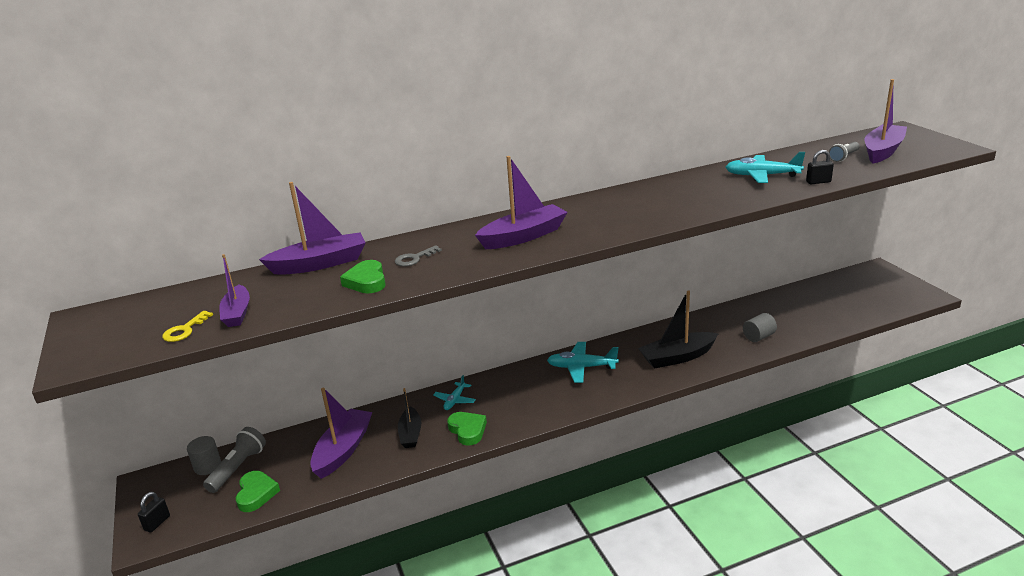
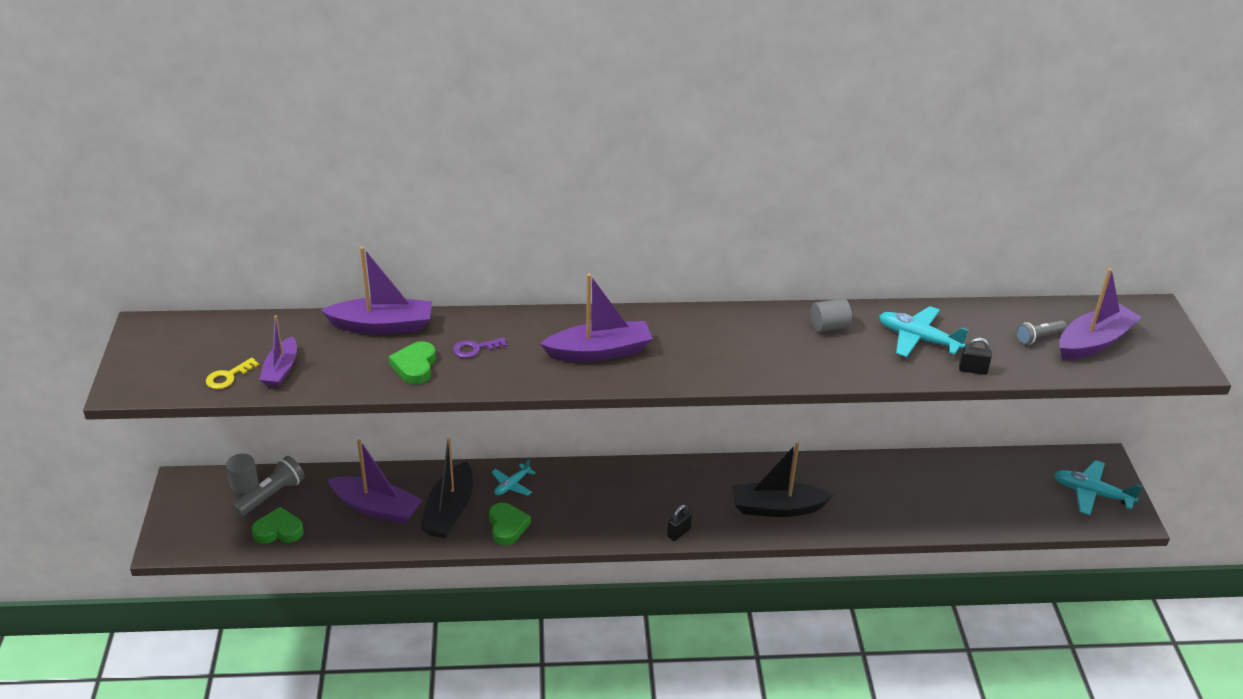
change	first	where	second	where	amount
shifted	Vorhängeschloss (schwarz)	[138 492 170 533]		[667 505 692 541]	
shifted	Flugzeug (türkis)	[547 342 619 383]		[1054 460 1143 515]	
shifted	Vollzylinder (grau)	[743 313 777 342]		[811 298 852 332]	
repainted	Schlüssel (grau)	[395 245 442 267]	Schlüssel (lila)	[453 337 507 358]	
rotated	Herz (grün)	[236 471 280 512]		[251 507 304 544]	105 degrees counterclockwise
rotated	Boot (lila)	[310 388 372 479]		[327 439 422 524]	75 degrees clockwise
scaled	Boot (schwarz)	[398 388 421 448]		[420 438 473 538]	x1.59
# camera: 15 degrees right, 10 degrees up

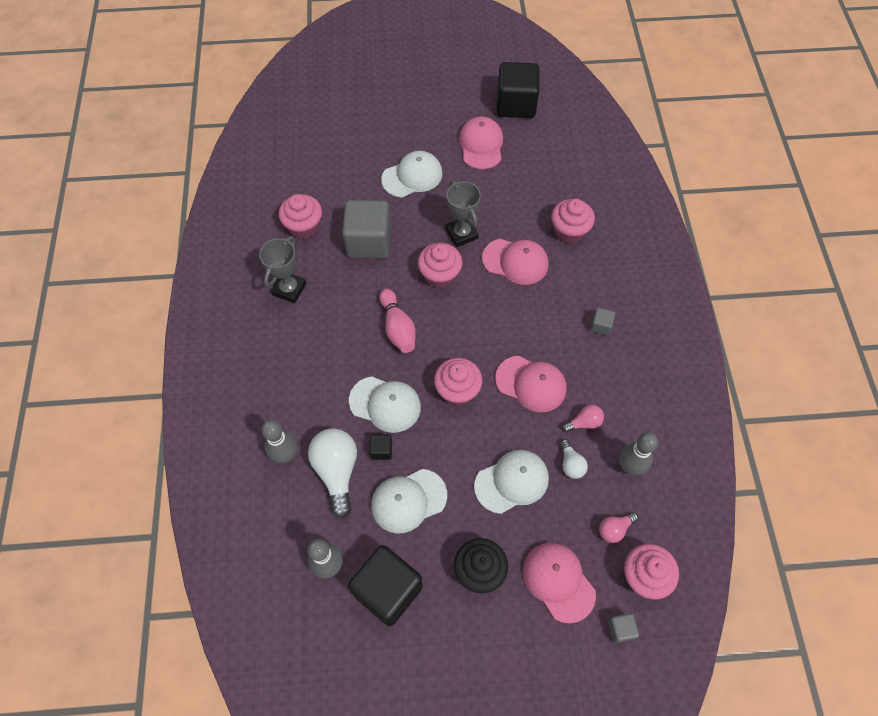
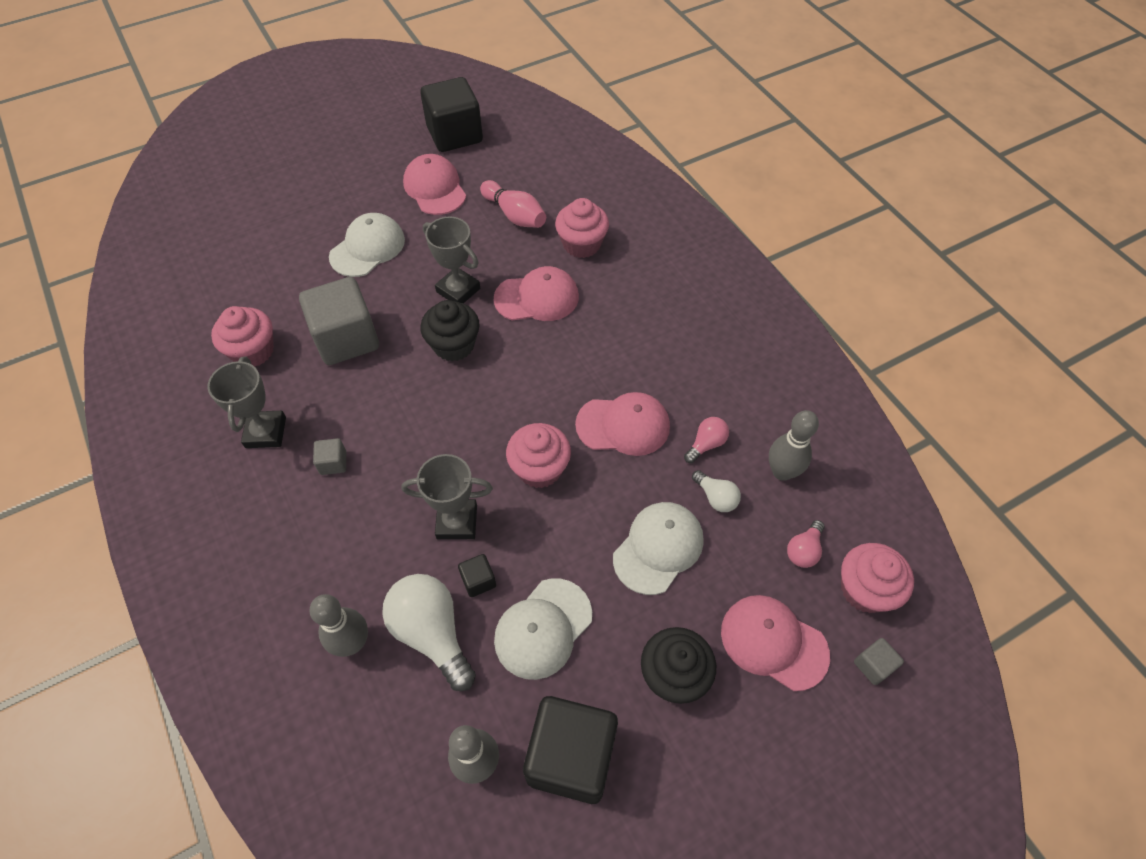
change	first	where	second	where	amount
shifted	Bowlingkegel (rosa)	[379 289 416 353]		[480 180 546 228]	
shifted	Kubus (grau)	[590 307 615 336]		[313 438 346 475]	
swapped	Kappe (weiß)	[349 376 421 433]	Pokal (grau)	[402 454 493 540]	
repainted	Muffin (rosa)	[418 243 462 288]	Muffin (schwarz)	[420 300 480 361]	
# camera: 25 degrees left, 5 degrees down

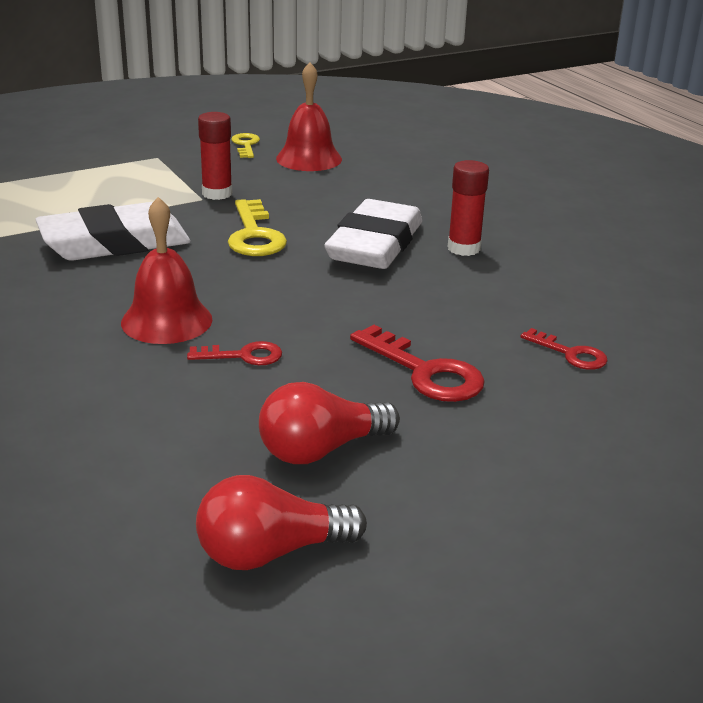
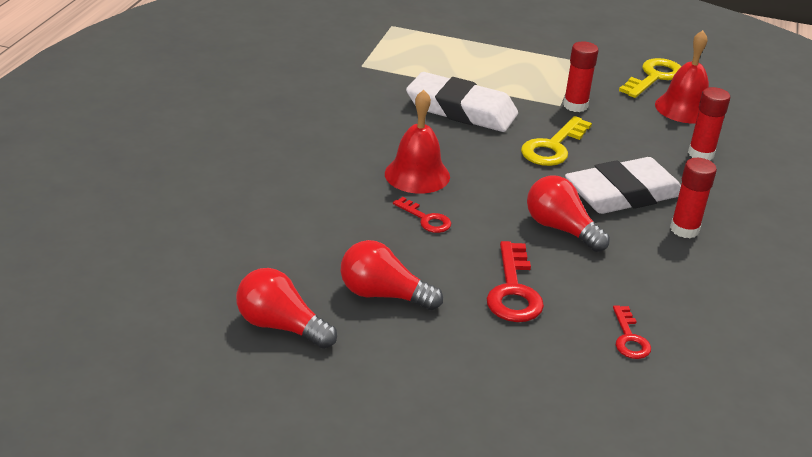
change	first	where	second	where	amount
new			Glühbirne (rot)	[527 175 610 252]	
new			Klebestift (rot)	[688 87 730 160]	
scaled	Schlüssel (gelb)	[231 133 260 158]		[619 58 682 98]	x1.67
# camera: 45 degrees right, 5 degrees up

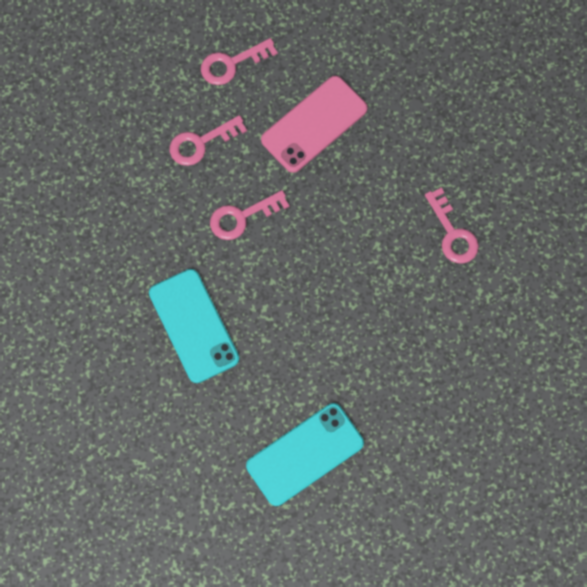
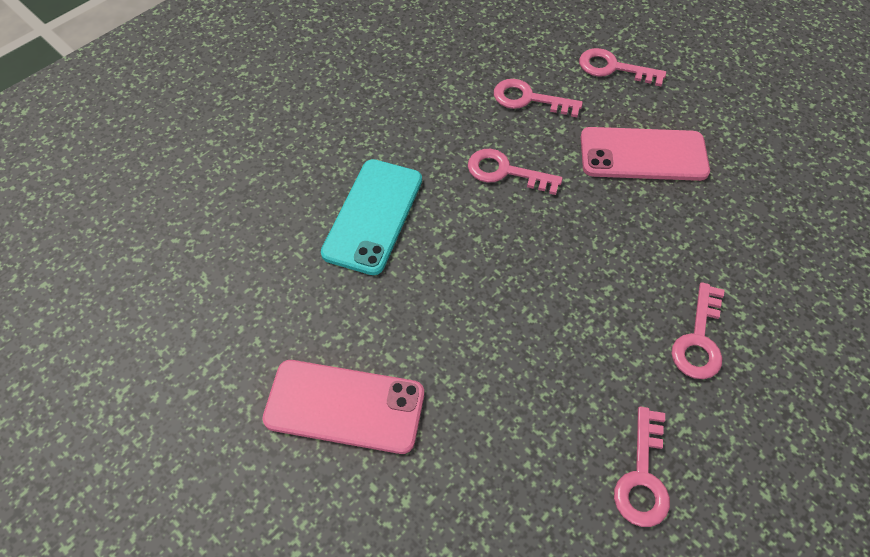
change	first	where	second	where	amount
new			Schlüssel (rosa)	[614 407 670 527]	
repainted	Handy (türkis)	[246 403 364 506]	Handy (rosa)	[262 360 424 454]	
# camera: 45 degrees right, 15 degrees down

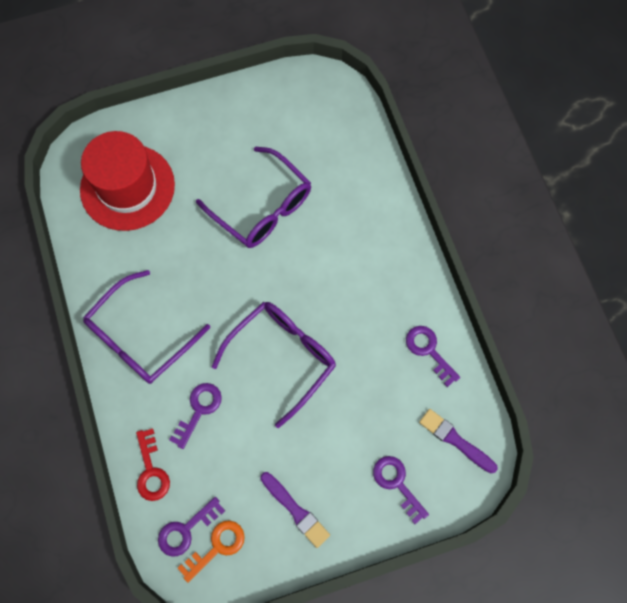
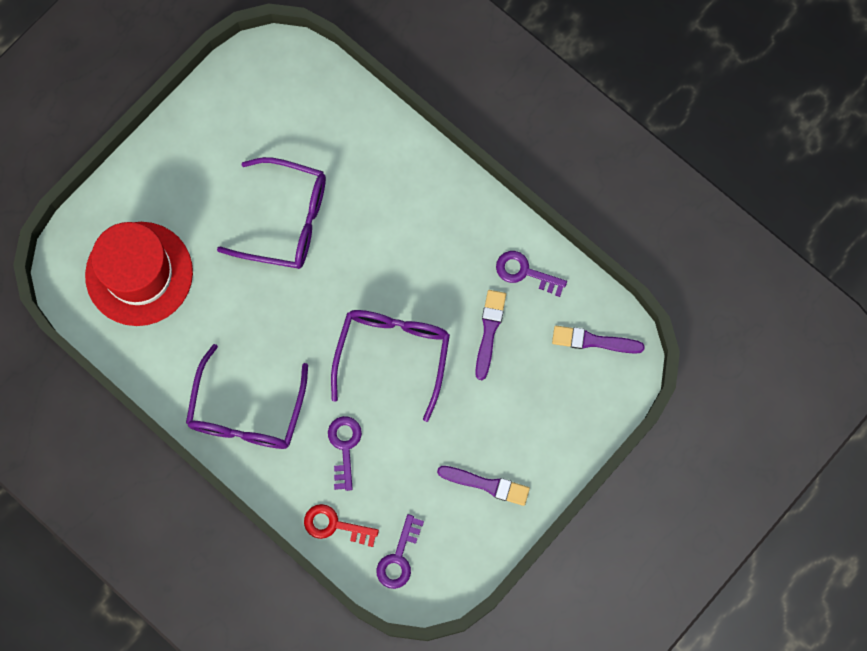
change	first	where	second	where	amount
gone	Schlüssel (orange)	[178 520 245 583]			
gone	Schlüssel (lila)	[373 456 429 524]			
new			Pinsel (lila)	[475 290 506 380]	
rotated	Schlüssel (rot)	[136 428 170 501]		[304 504 379 547]	150 degrees clockwise
# camera: 30 degrees left, 5 degrees up

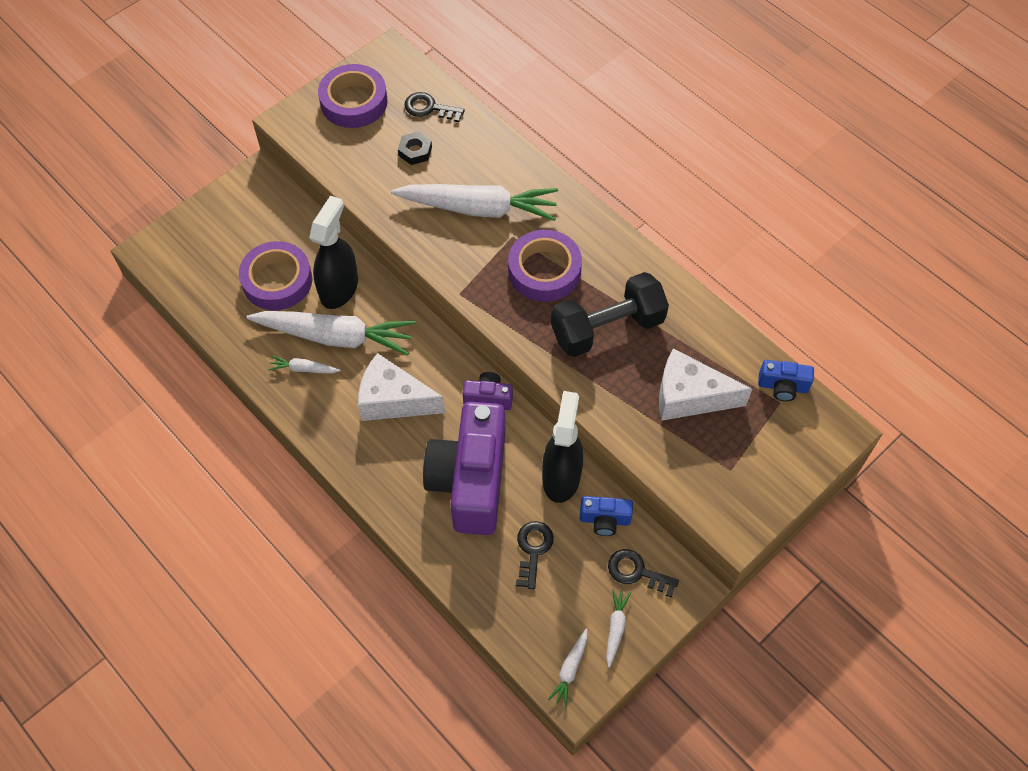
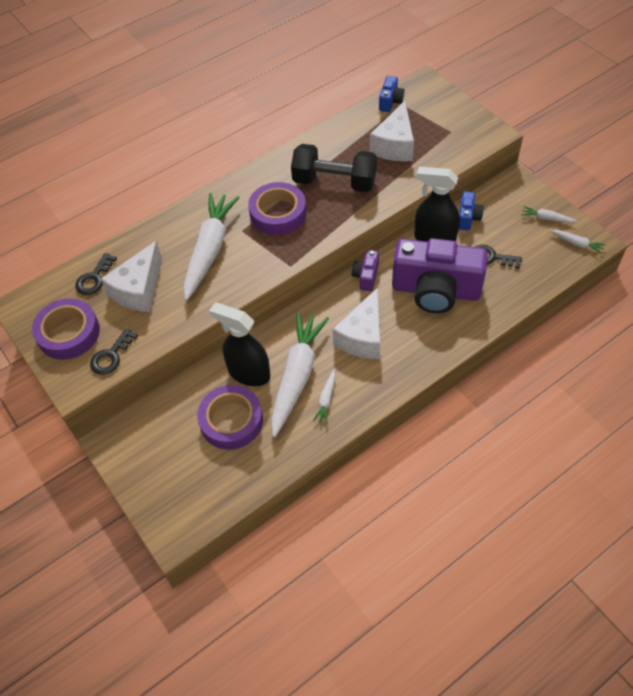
change	first	where	second	where	amount
shifted	Schlüssel (schwarz)	[608 549 679 597]		[90 328 138 375]	
swapped	Sechskantmutter (schwarz)	[398 131 432 165]	Käse (weiß)	[101 241 162 312]	
rotated	Hantel (schwarz)	[551 272 669 357]		[291 144 377 192]	60 degrees counterclockwise
# camera: 80 degrees left, 5 degrees down

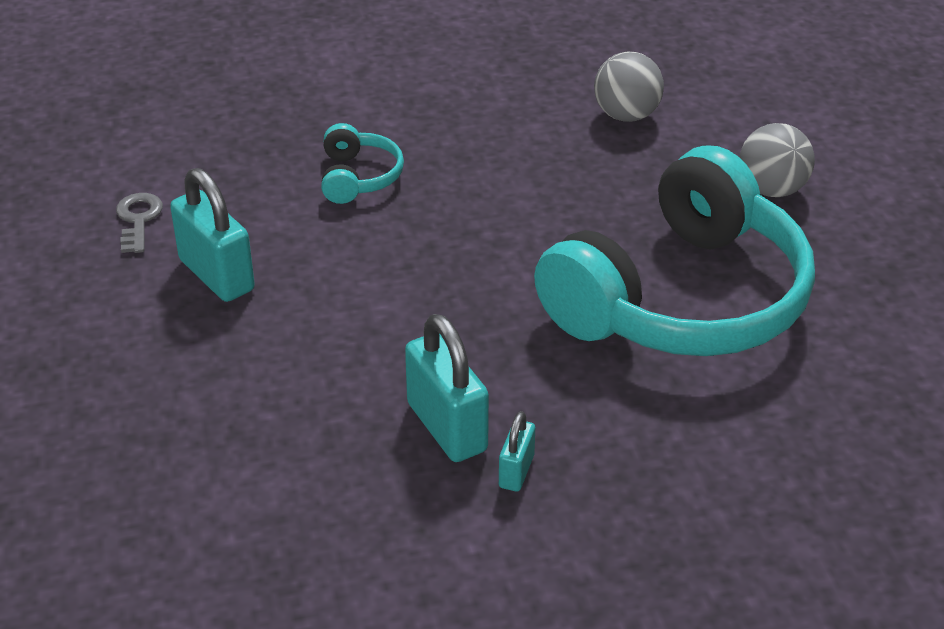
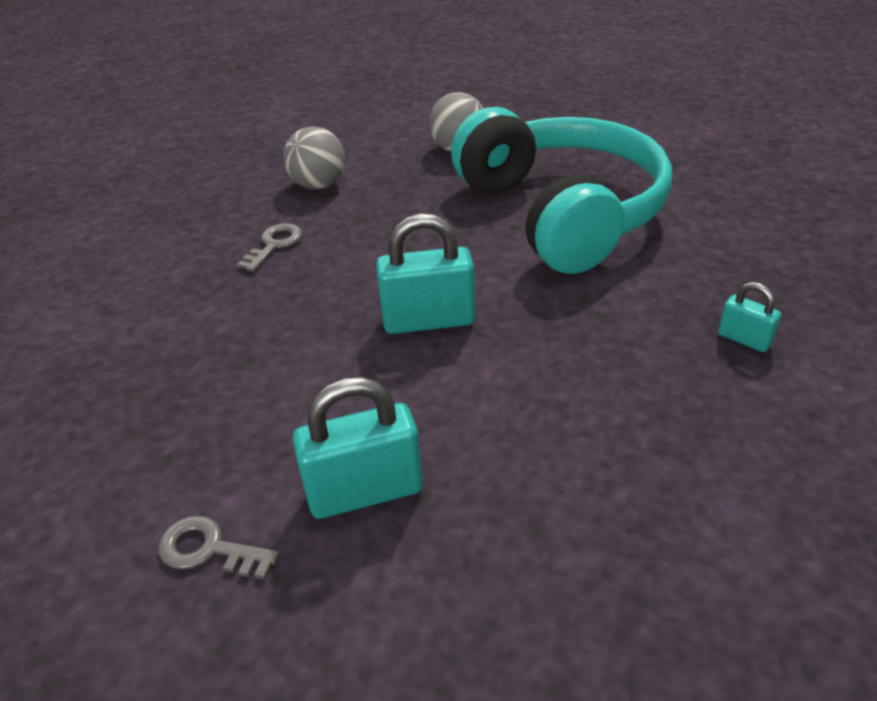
change	first	where	second	where	amount
gone	Kopfhörer (türkis)	[321 123 404 204]			
new			Schlüssel (grau)	[237 223 302 272]	
shifted	Vorhängeschloss (türkis)	[405 314 489 462]		[376 213 475 334]	
# camera: 65 degrees left, 0 degrees up

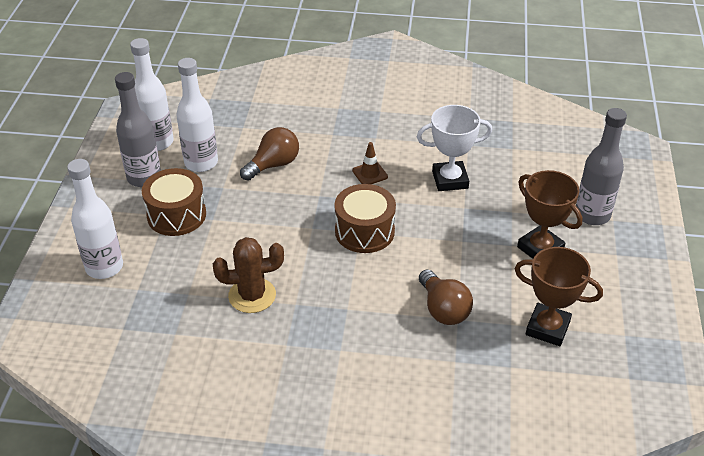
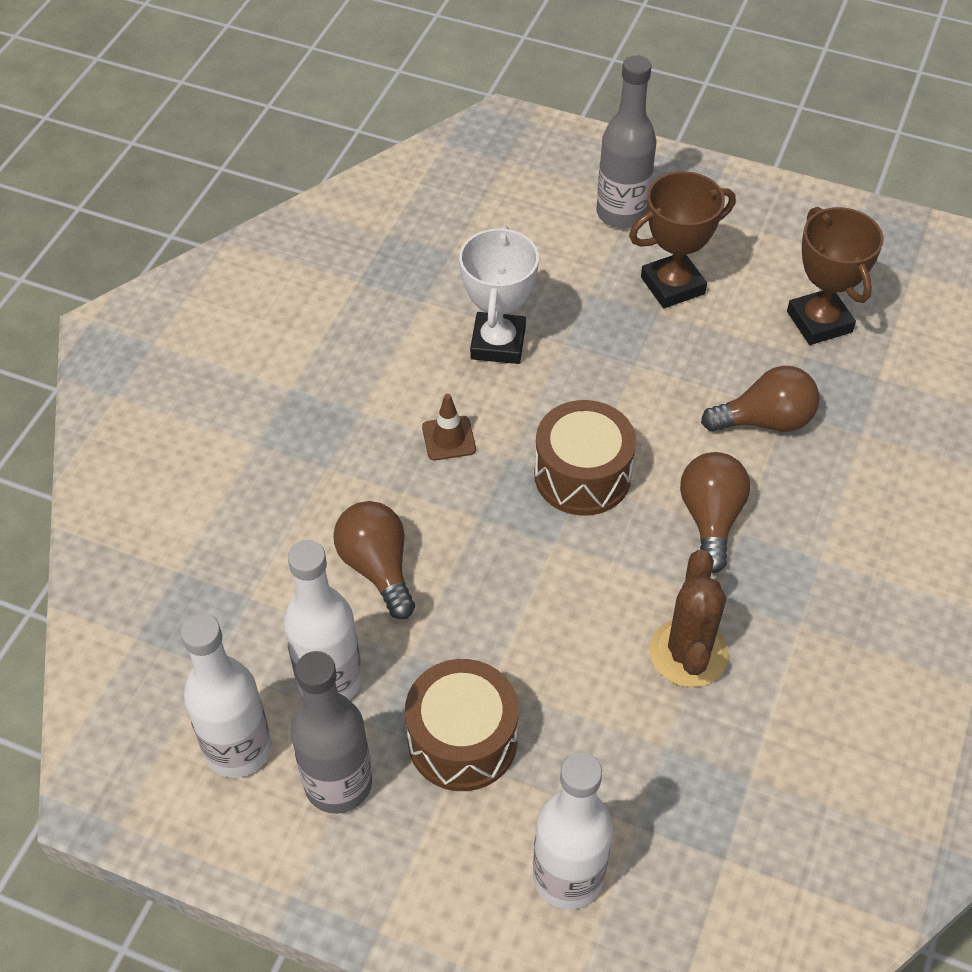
change	first	where	second	where	amount
new			Glühbirne (braun)	[680 452 750 573]	
rotated	Pokal (braun)	[515 247 603 346]		[787 207 884 345]	60 degrees counterclockwise
# camera: 75 degrees left, 10 degrees up

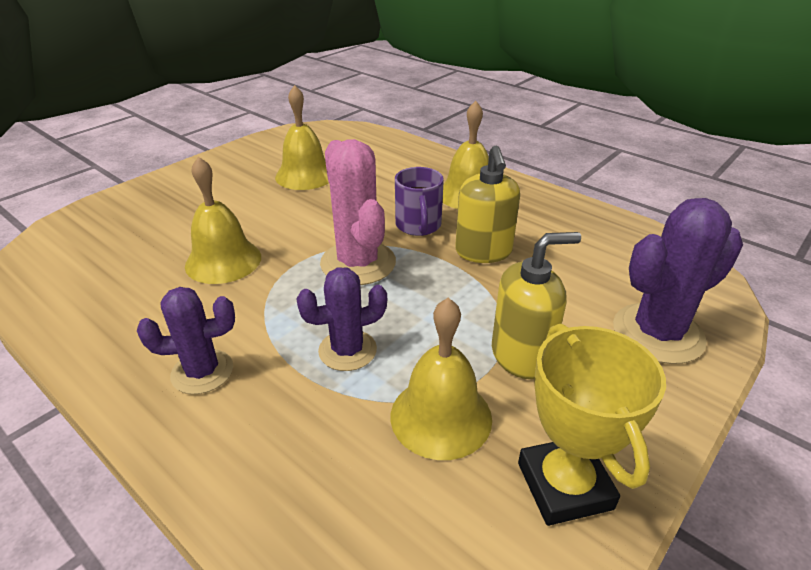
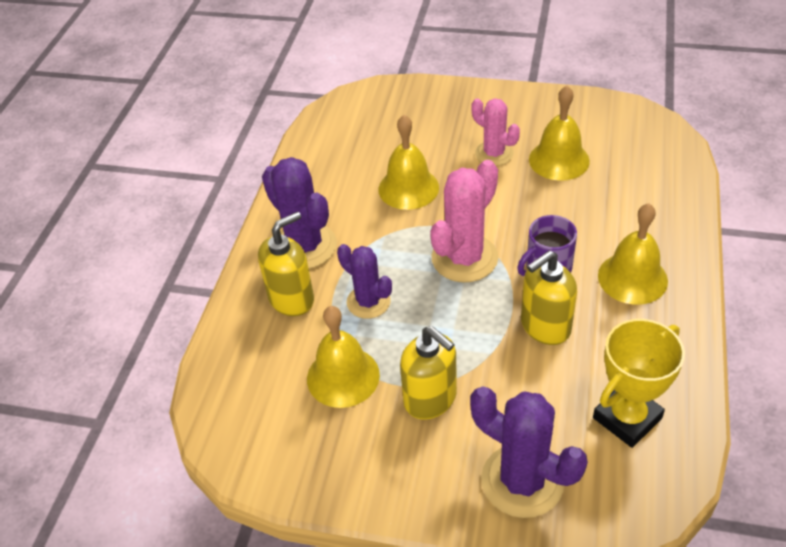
change	first	where	second	where	amount
new			Seifenspender (gelb)	[258 212 314 316]	
new			Kaktus (rosa)	[472 98 520 166]	
shifted	Pokal (gelb)	[518 324 666 526]		[593 319 685 448]	
scaled	Kaktus (lila)	[137 287 235 394]		[262 157 337 269]	x1.56
# camera: 65 degrees right, 10 degrees up

